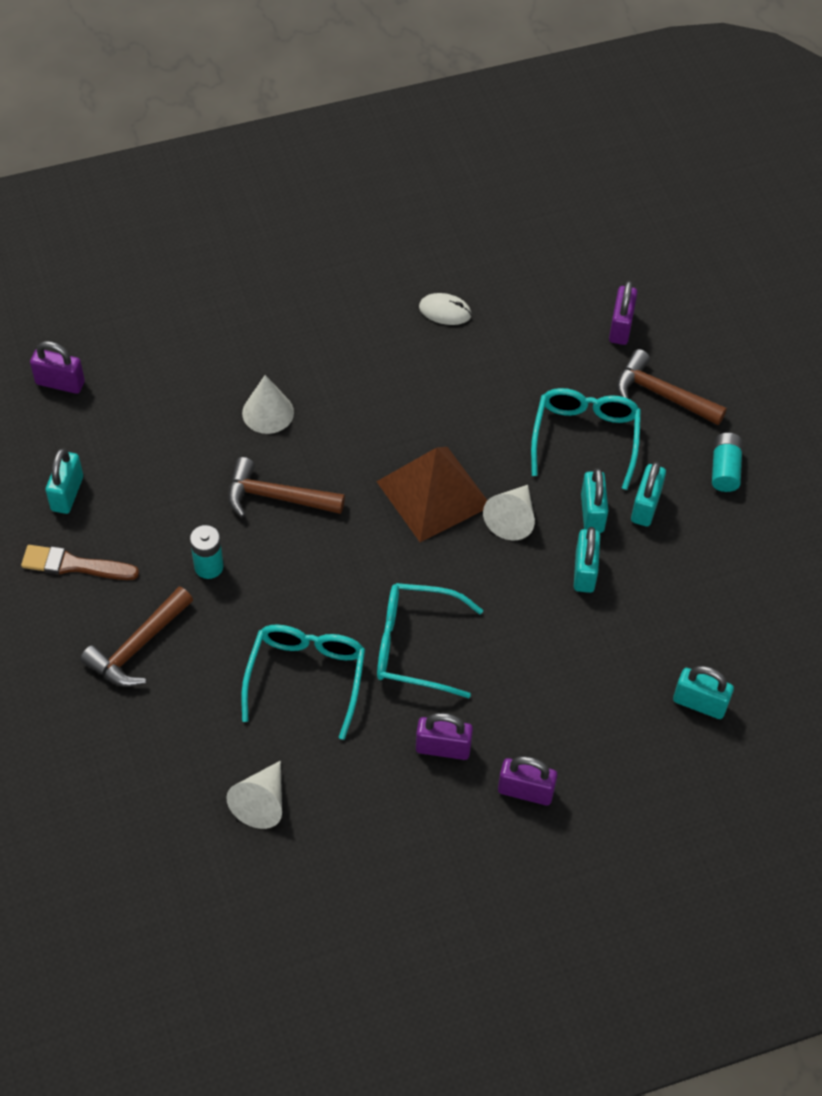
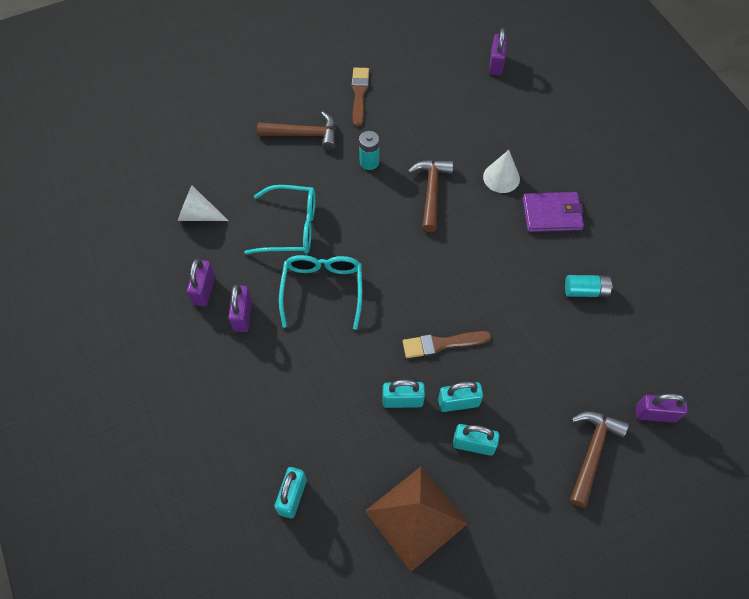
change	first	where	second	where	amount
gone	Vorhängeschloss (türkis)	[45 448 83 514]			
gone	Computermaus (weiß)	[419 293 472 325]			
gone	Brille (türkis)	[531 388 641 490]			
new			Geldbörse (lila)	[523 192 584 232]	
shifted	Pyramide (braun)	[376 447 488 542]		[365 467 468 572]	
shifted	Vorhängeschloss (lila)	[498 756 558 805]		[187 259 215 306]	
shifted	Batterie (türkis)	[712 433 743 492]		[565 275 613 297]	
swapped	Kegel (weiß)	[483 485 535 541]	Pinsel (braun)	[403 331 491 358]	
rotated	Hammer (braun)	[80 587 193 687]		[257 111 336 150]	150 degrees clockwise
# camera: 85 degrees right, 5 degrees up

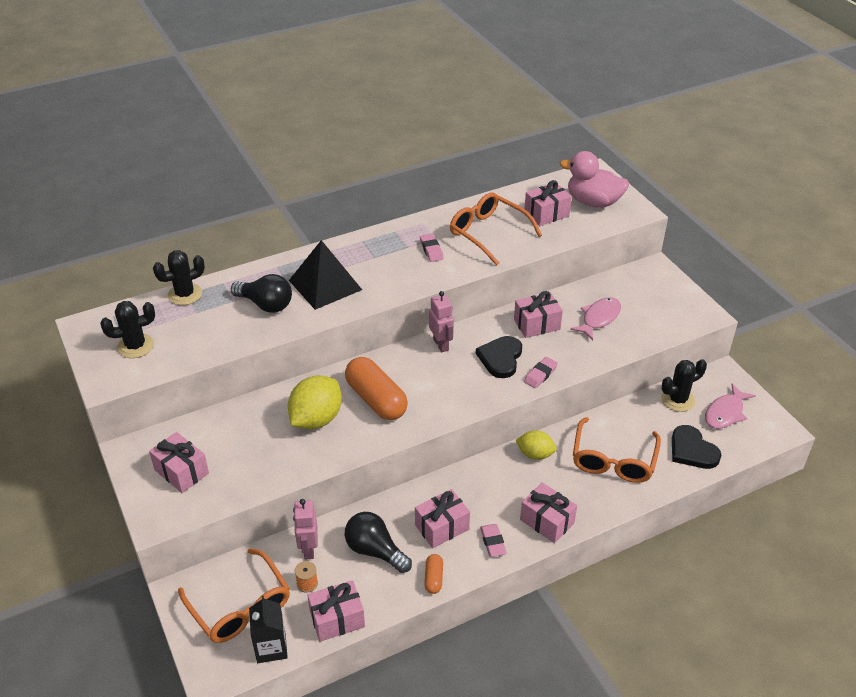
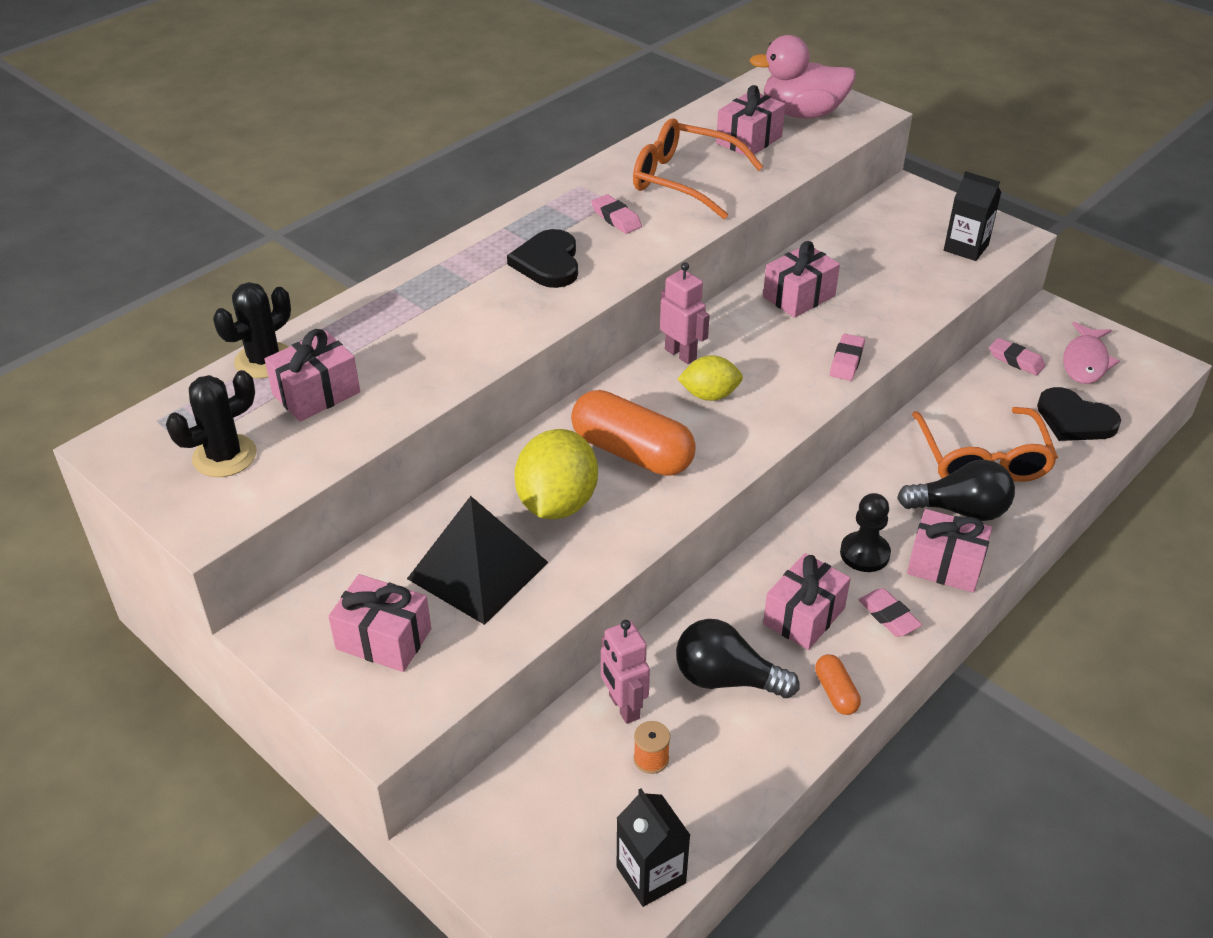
change	first	where	second	where	amount
gone	Brille (orange)	[178 548 290 643]			
gone	Fisch (rosa)	[570 297 621 340]			
new			Bauer (schwarz)	[840 493 891 572]	
new			Getränkekarton (schwarz)	[944 171 1001 261]	
shifted	Glühbirne (schwarz)	[231 274 292 313]		[897 460 1015 521]	
shifted	Pyramide (schwarz)	[289 240 362 310]		[407 496 549 625]	
shifted	Geschenk (rosa)	[307 580 365 642]		[264 329 360 421]	
shifted	Herz (schwarz)	[476 336 522 378]		[507 229 578 288]	
shifted	Zitrone (gelb)	[515 430 557 460]		[677 355 743 401]	
swapped	Kaktus (schwarz)	[662 359 707 412]	Radiergummi (rosa)	[989 338 1045 375]	
# camera: 20 degrees left, 0 degrees up

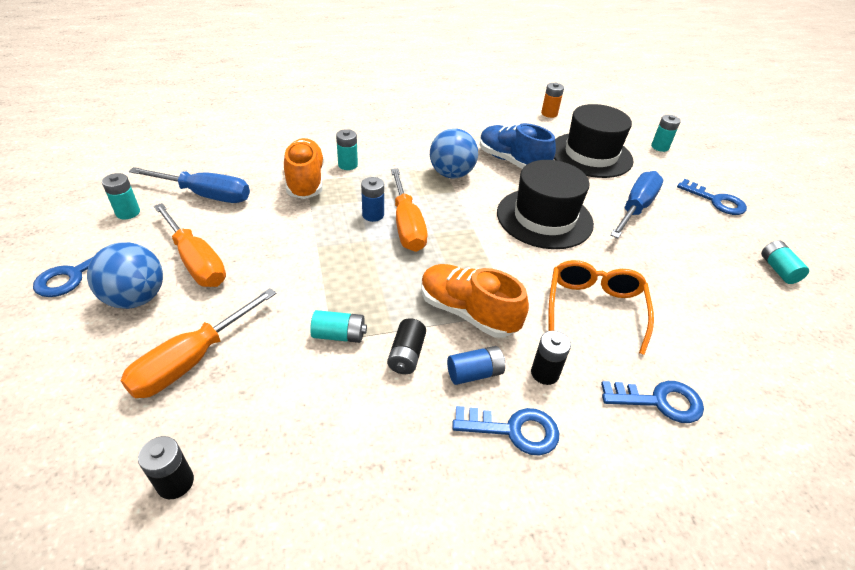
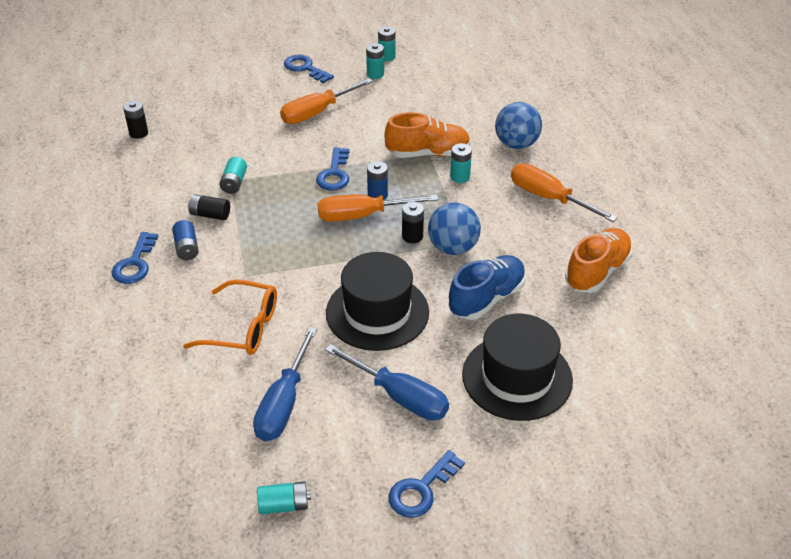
change	first	where	second	where	amount
gone	Batterie (orange)	[541 83 564 118]			
shifted	Ball (blau)	[87 242 163 309]		[495 102 542 149]	
shifted	Schraubenzieher (orange)	[120 288 277 398]		[511 163 618 222]	
shifted	Schraubenzieher (blau)	[129 167 250 203]		[253 327 317 441]	
shifted	Schuh (orange)	[421 264 529 338]		[565 228 633 293]	
shifted	Batterie (schwarz)	[531 331 571 385]		[402 202 424 243]	
shifted	Schlüssel (blau)	[601 381 704 423]		[316 147 349 191]	
shifted	Batterie (türkis)	[651 115 681 152]		[378 26 395 61]	
# camera: 95 degrees right, 0 degrees up

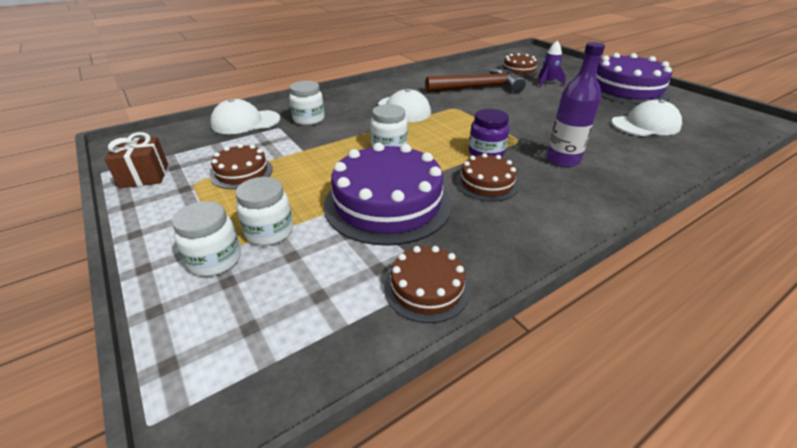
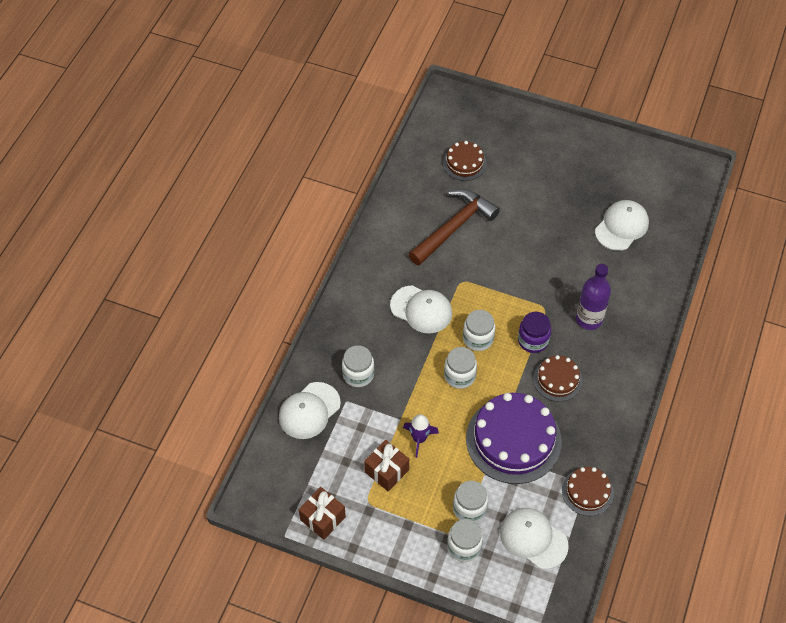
change	first	where	second	where	amount
gone	Kuchen (lila)	[596 53 672 105]			
new			Einmachglas (weiß)	[463 310 495 351]	
new			Kappe (weiß)	[500 508 569 569]	
shifted	Rakete (lila)	[539 40 566 88]		[403 414 439 458]	
swapped	Kuchen (braun)	[210 144 273 189]	Geschenk (braun)	[364 440 409 491]	
# camera: 35 degrees left, 20 degrees up

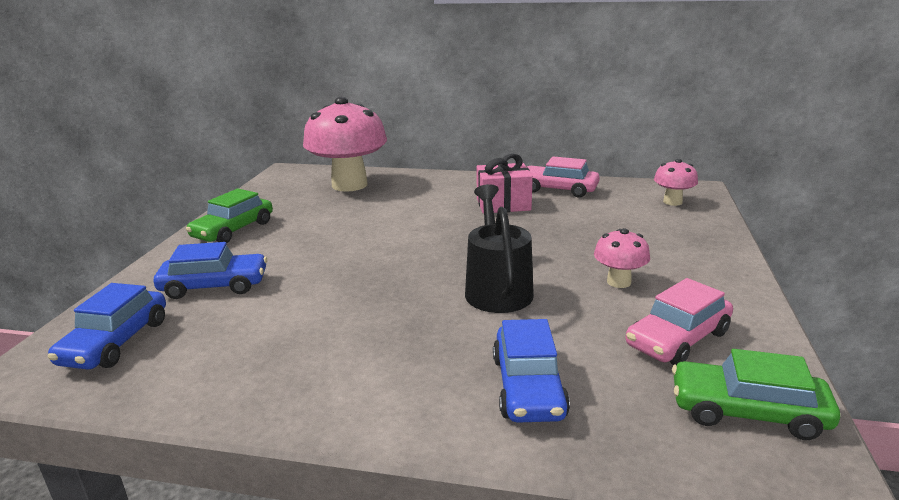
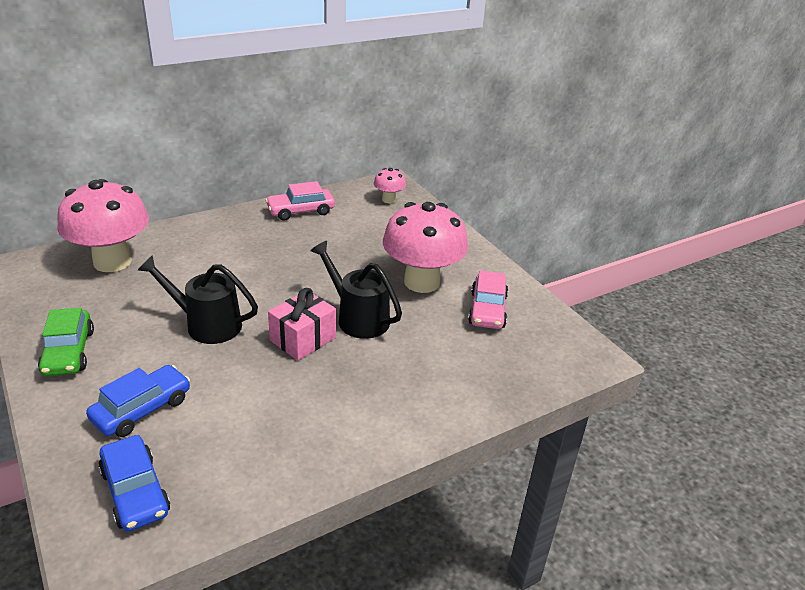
change	first	where	second	where	amount
gone	Auto (blau)	[493 319 570 423]			
gone	Auto (grün)	[672 349 840 440]			
new			Gießkanne (schwarz)	[138 255 258 344]	
shifted	Geschenk (rosa)	[477 154 533 214]		[268 288 336 361]	
scaled	Pilz (rosa)	[594 228 650 288]		[383 202 468 293]	x2.16
# camera: 45 degrees left, 10 degrees up

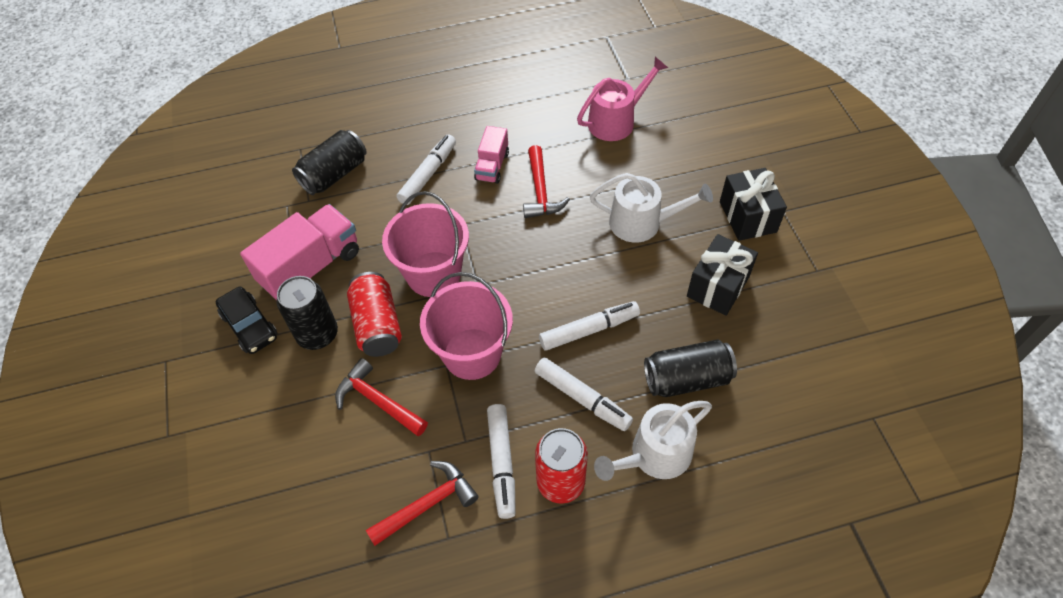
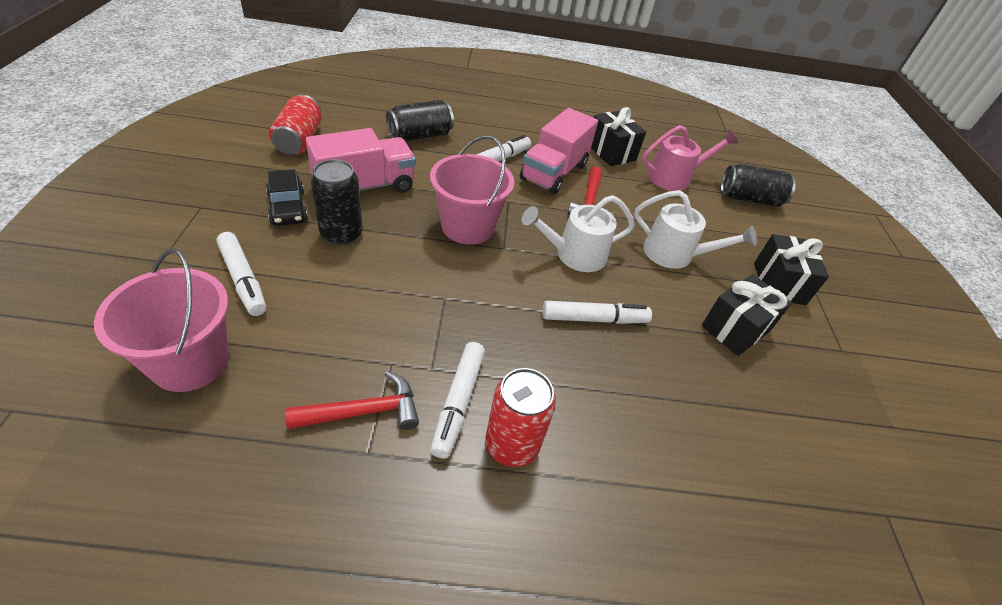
change	first	where	second	where	amount
gone	Hammer (rot)	[335 358 428 436]			
new			Geschenk (schwarz)	[591 107 646 166]	
shifted	Dose (rot)	[347 272 402 357]		[269 95 322 155]	
shifted	Eimer (rosa)	[420 272 513 380]		[94 249 229 392]	
shifted	Filzstift (weiß)	[535 358 633 431]		[216 232 266 316]	
shifted	Gießkanne (weiß)	[594 401 712 481]		[522 195 635 272]	
shifted	Dose (schwarz)	[644 339 737 397]		[721 164 796 207]	
scaled	Lastwagen (rosa)	[474 126 509 184]		[520 108 598 194]	x1.78
# camera: 10 degrees right, 10 degrees down

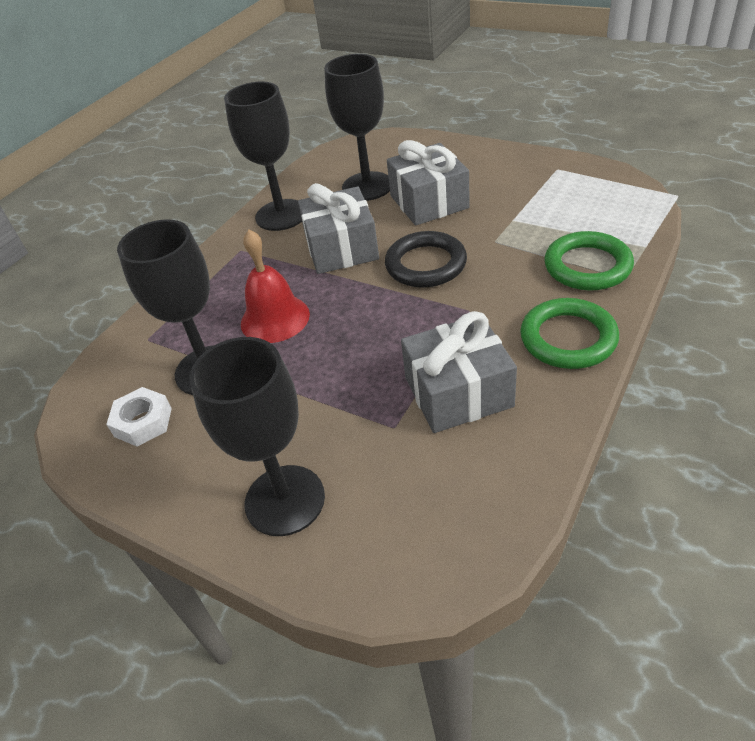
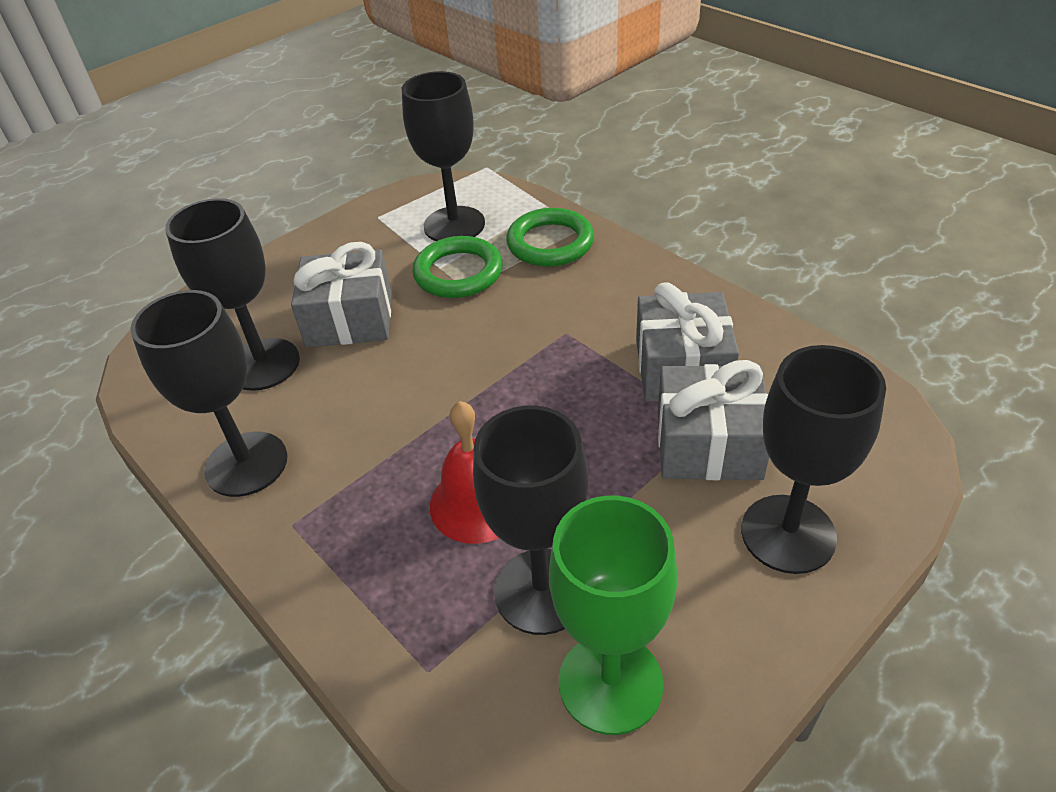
change	first	where	second	where	amount
gone	Ring (schwarz)	[385 231 467 288]			
new			Kelch (schwarz)	[402 71 485 241]	
shifted	Geschenk (grau)	[298 183 379 274]		[658 360 769 480]	
shifted	Ring (grün)	[520 298 619 369]		[412 236 503 298]	
swapped	Sechskantmutter (weiß)	[106 387 172 447]	Kelch (grün)	[549 496 678 735]	
# camera: 75 degrees left, 0 degrees up

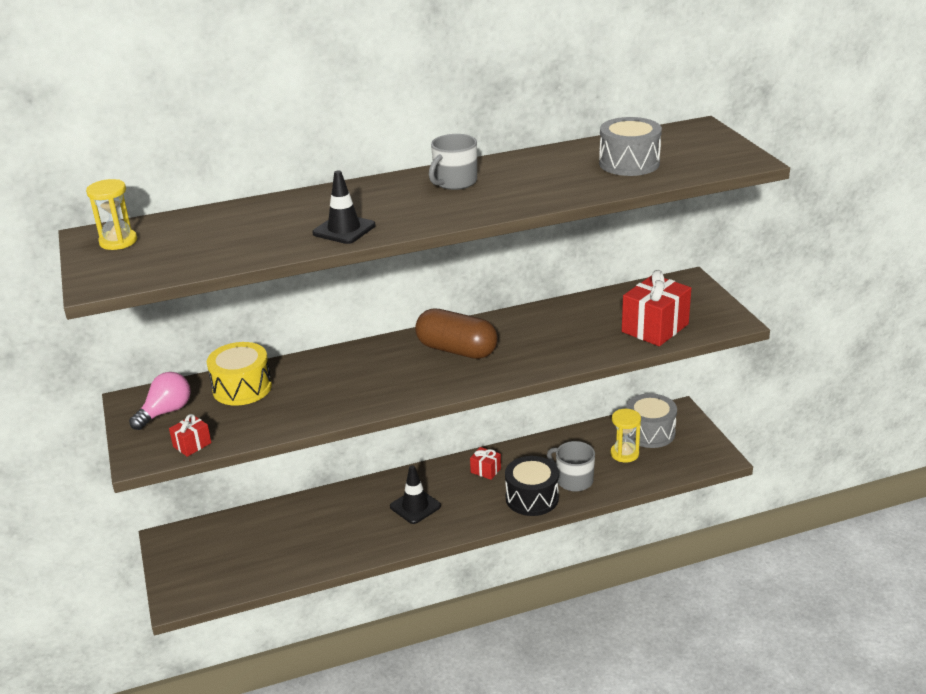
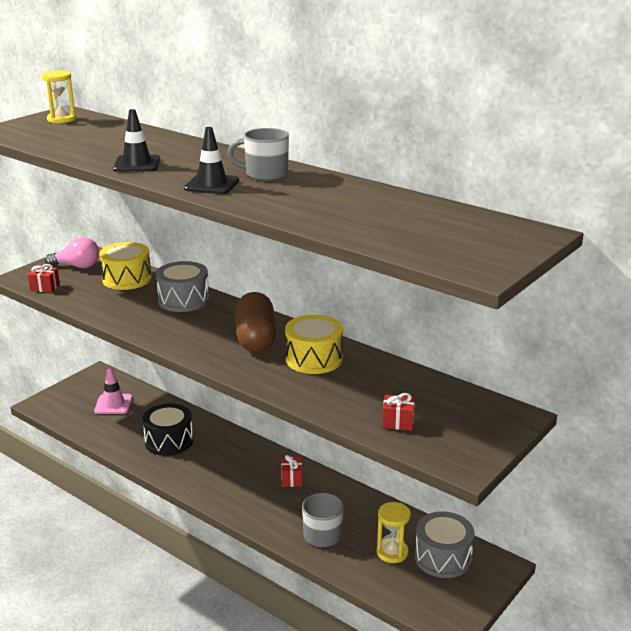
change	first	where	second	where	amount
new			Leitkegel (rosa)	[94 367 132 414]	
new			Trommel (gelb)	[285 315 343 374]	
shifted	Leitkegel (schwarz)	[390 465 441 524]		[184 127 239 194]	
shifted	Trommel (schwarz)	[505 456 559 516]		[142 403 193 456]	
shifted	Trommel (grau)	[599 117 662 176]		[156 261 209 312]	
scaled	Geschenk (rot)	[622 270 691 346]		[382 393 415 431]	x0.49
# camera: 55 degrees right, 5 degrees down

